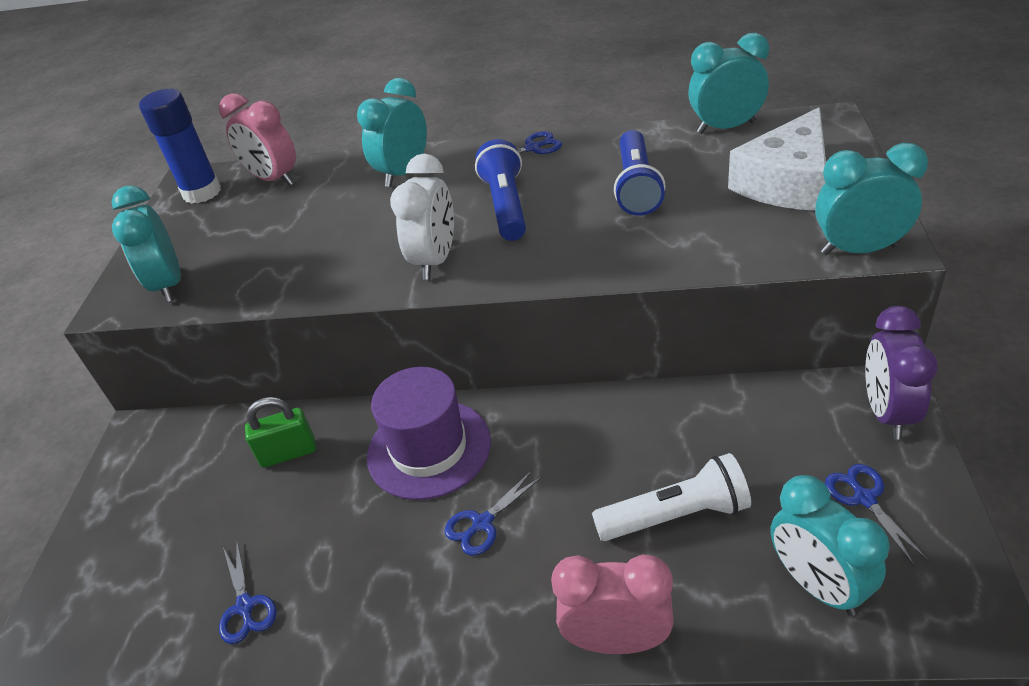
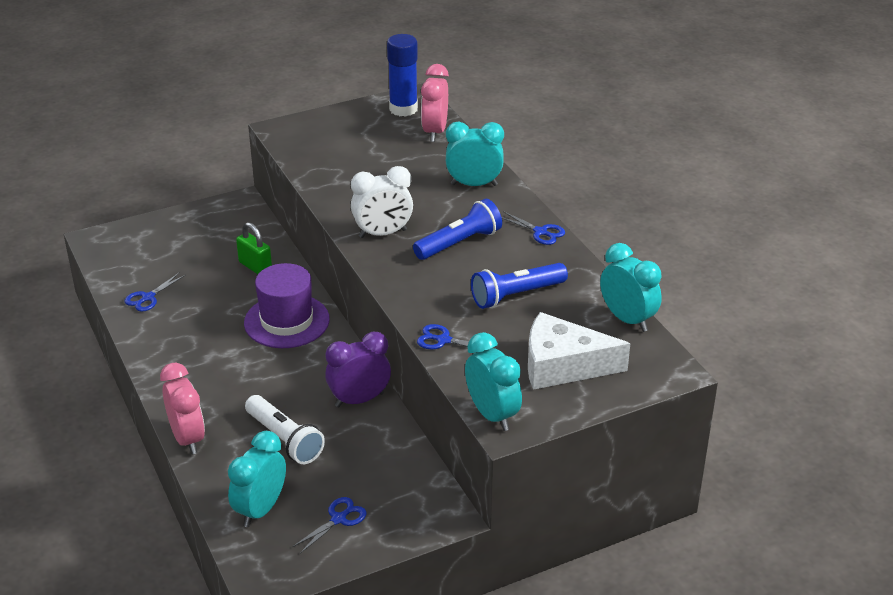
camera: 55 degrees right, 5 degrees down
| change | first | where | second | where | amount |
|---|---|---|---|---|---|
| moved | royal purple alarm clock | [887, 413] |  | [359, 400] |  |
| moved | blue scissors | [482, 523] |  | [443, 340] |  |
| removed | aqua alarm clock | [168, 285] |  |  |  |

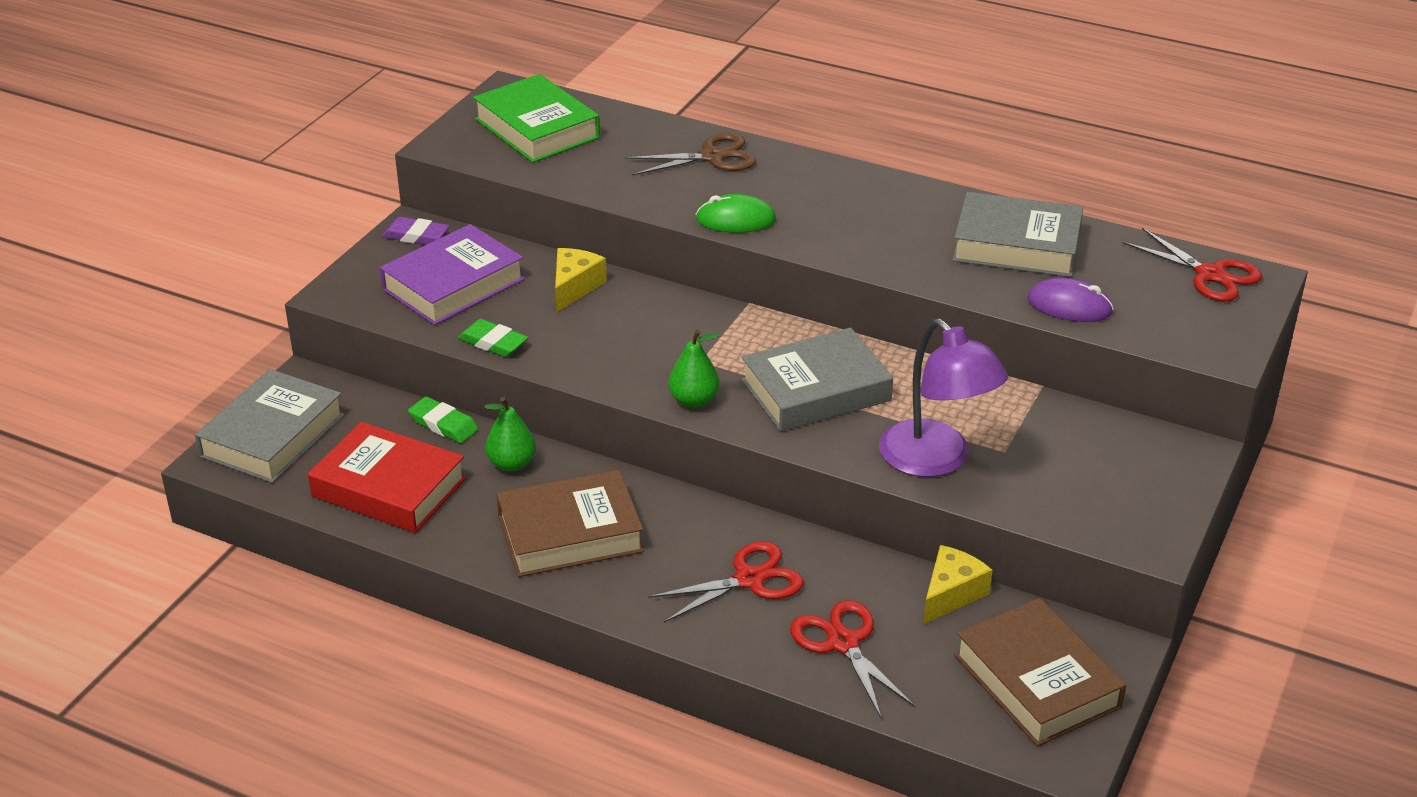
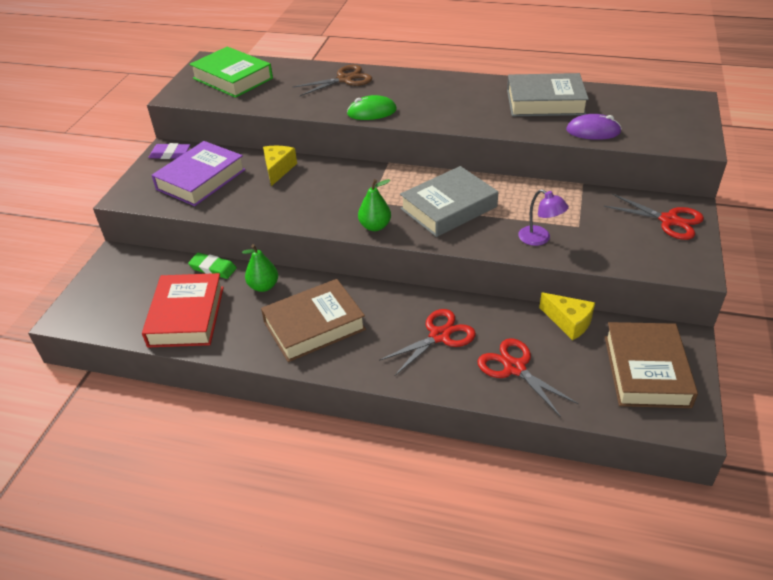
camera: 10 degrees left, 5 degrees up
| change | first | where | second | where | amount |
|---|---|---|---|---|---|
| turned | red hardcover | [389, 488] |  | [186, 316] | 75 degrees clockwise |
| resized | royal purple desk lamp | [936, 460] |  | [540, 239] | x0.55 |
| turned | golden cheese | [951, 594] |  | [569, 322] | 105 degrees clockwise |
| moved | red scissors | [1210, 274] |  | [669, 220] |  |
| turned | russet hardcover | [1037, 681] |  | [646, 371] | 45 degrees clockwise |
| removed | grey hardcover | [272, 435] |  |  |  |
| removed | emerald pencil eraser | [493, 342] |  |  |  |

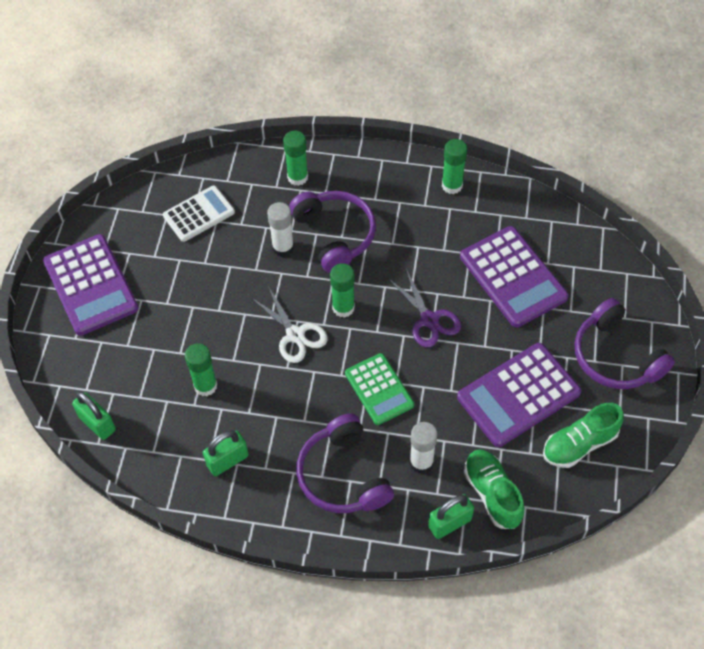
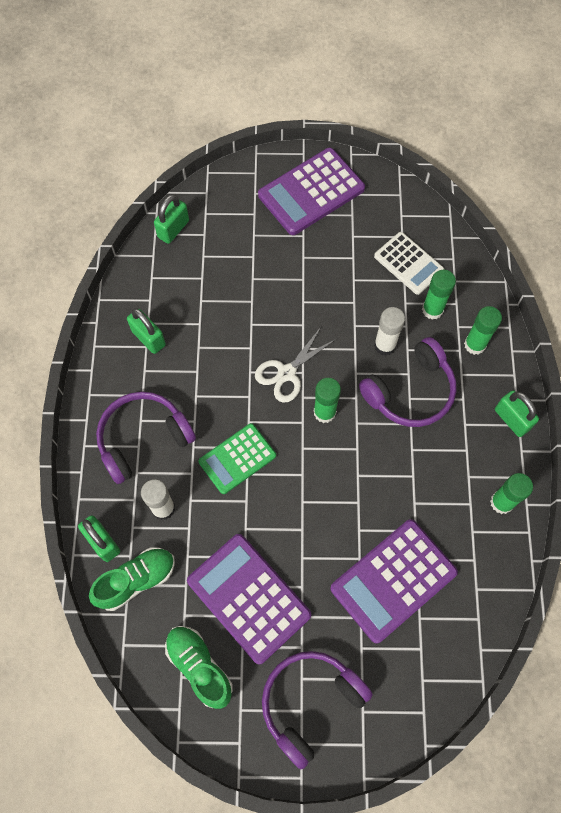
camera: 80 degrees right, 10 degrees up
| change | first | where | second | where | amount |
|---|---|---|---|---|---|
| moved | emerald glue stick | [205, 386] |  | [432, 310] |  |
| added |  |  | emerald small lock | [512, 419] |  |
| removed | royal purple scissors | [429, 319] |  |  |  |

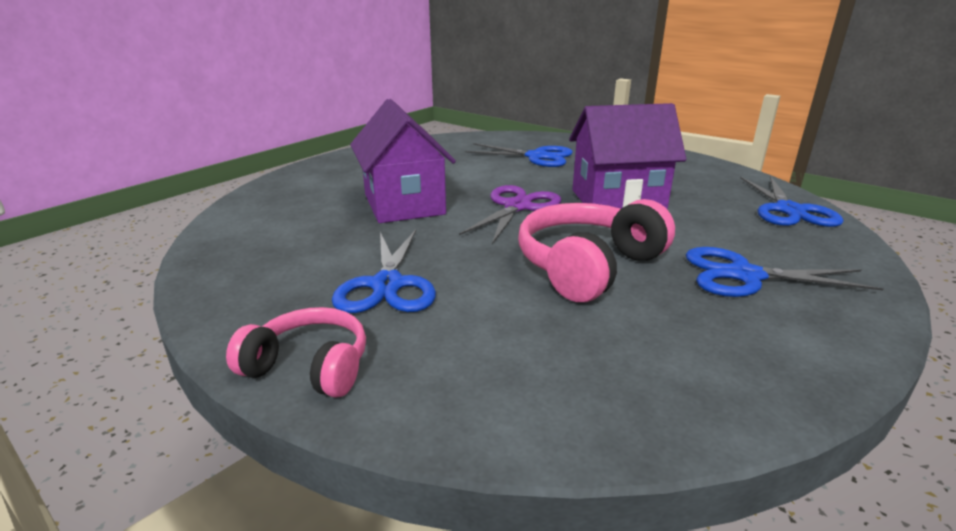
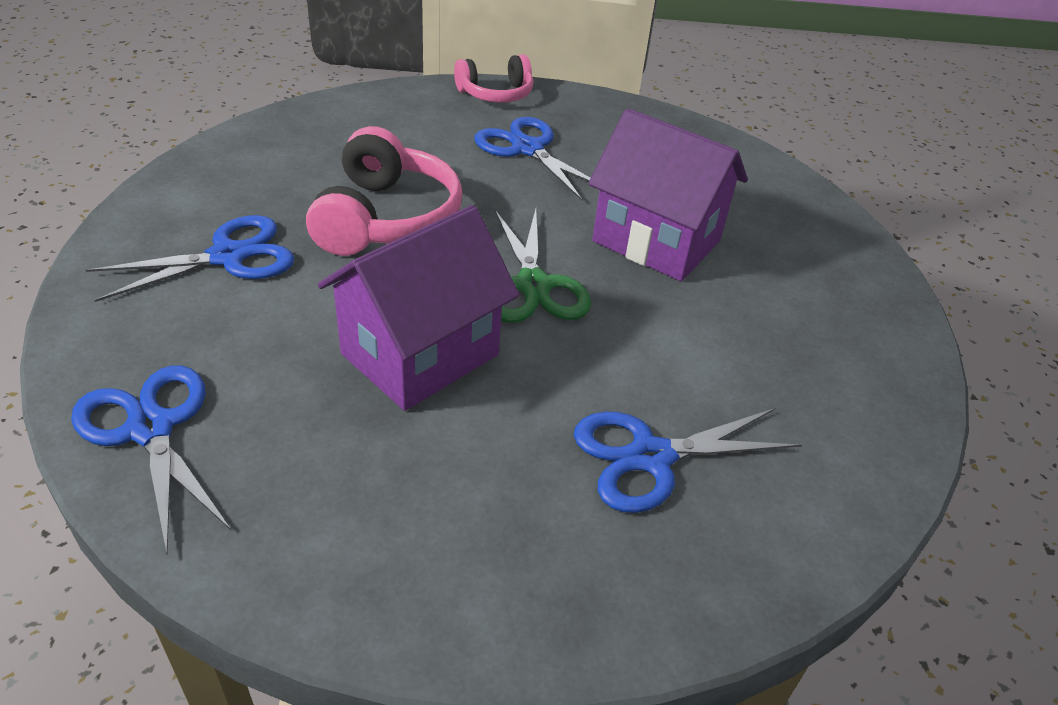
camera: 140 degrees right, 15 degrees up
| change | first | where | second | where | amount |
|---|---|---|---|---|---|
| recoloured | royal purple scissors | [517, 207] | emerald scissors | [533, 285] |  |

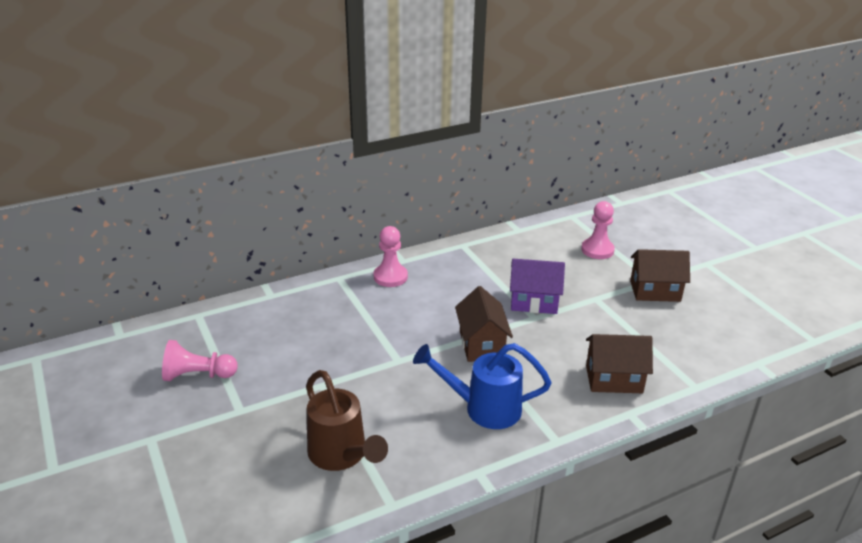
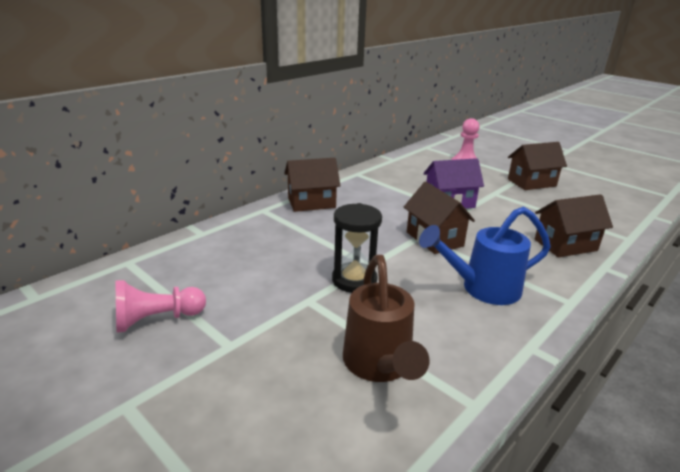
camera: 20 degrees left, 5 degrees down
| change | first | where | second | where | amount |
|---|---|---|---|---|---|
| replaced | rose-pink game pawn | [390, 277] | russet toy house | [311, 203] |  |
| added |  |  | jet-black hourglass | [354, 280] |  |
| turned | russet sprinkling can | [341, 455] |  | [379, 365] | 45 degrees clockwise |

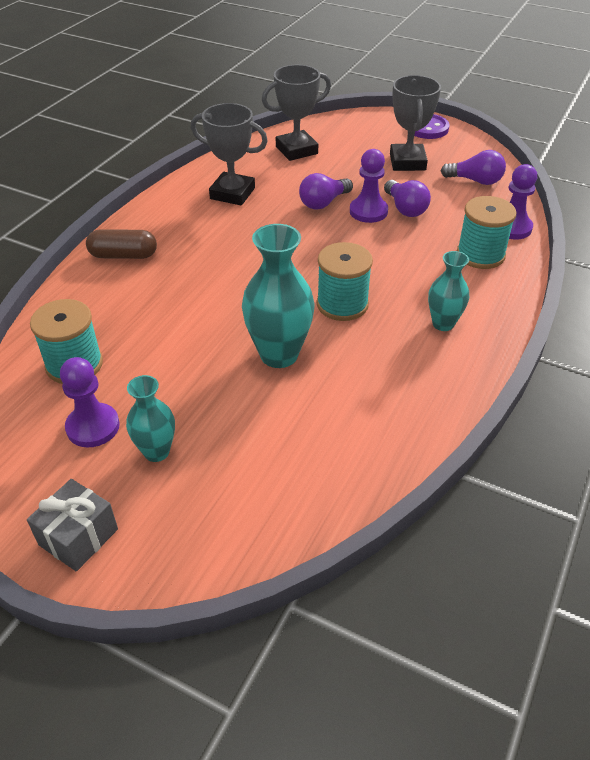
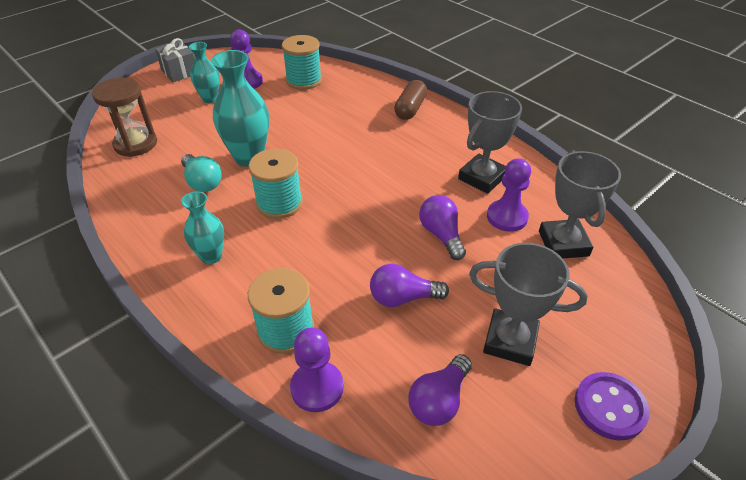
camera: 110 degrees right, 0 degrees up
| change | first | where | second | where | amount |
|---|---|---|---|---|---|
| added |  |  | russet hourglass | [135, 144] |  |
| added |  |  | aqua bulb | [202, 182] |  |
| moved | royal purple game pawn | [368, 211] |  | [507, 217] |  |

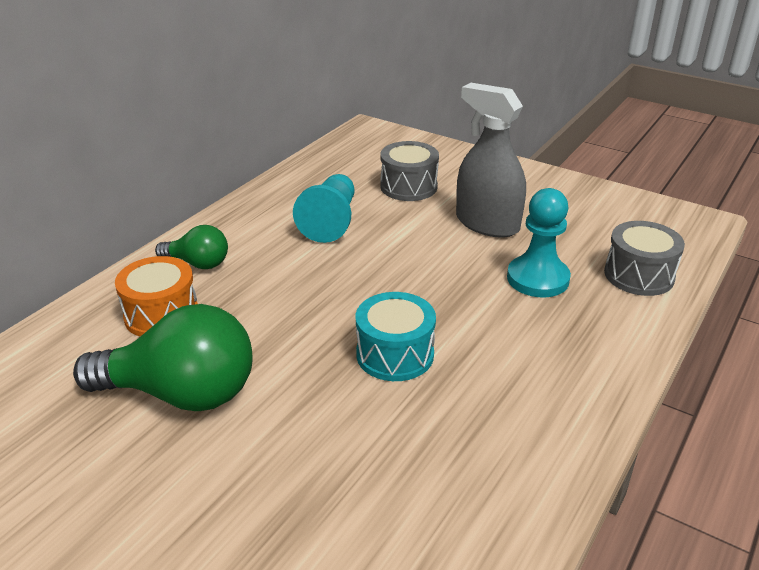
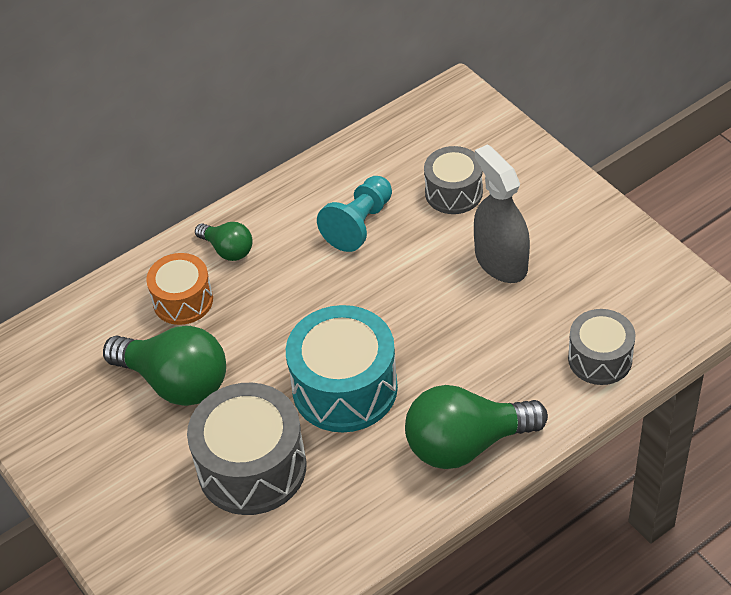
camera: 25 degrees right, 15 degrees up
| change | first | where | second | where | amount |
|---|---|---|---|---|---|
| added |  |  | grey drum | [252, 467] |  |
| resized | aqua drum | [395, 354] |  | [345, 388] | x1.65 |
| added |  |  | emerald bulb | [466, 444] |  |
| removed | aqua game pawn | [537, 279] |  |  |  |

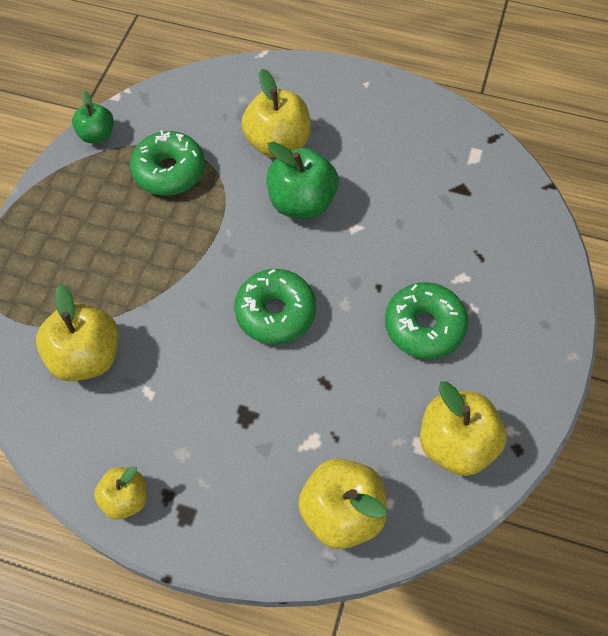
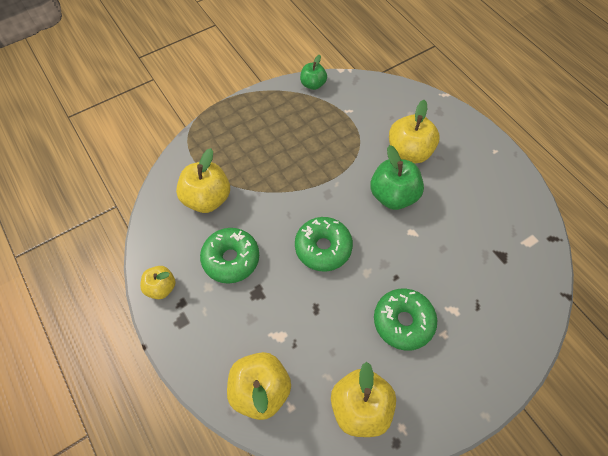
camera: 40 degrees right, 0 degrees up
| change | first | where | second | where | amount |
|---|---|---|---|---|---|
| moved | emerald glazed donut | [169, 171] |  | [231, 259] |  |

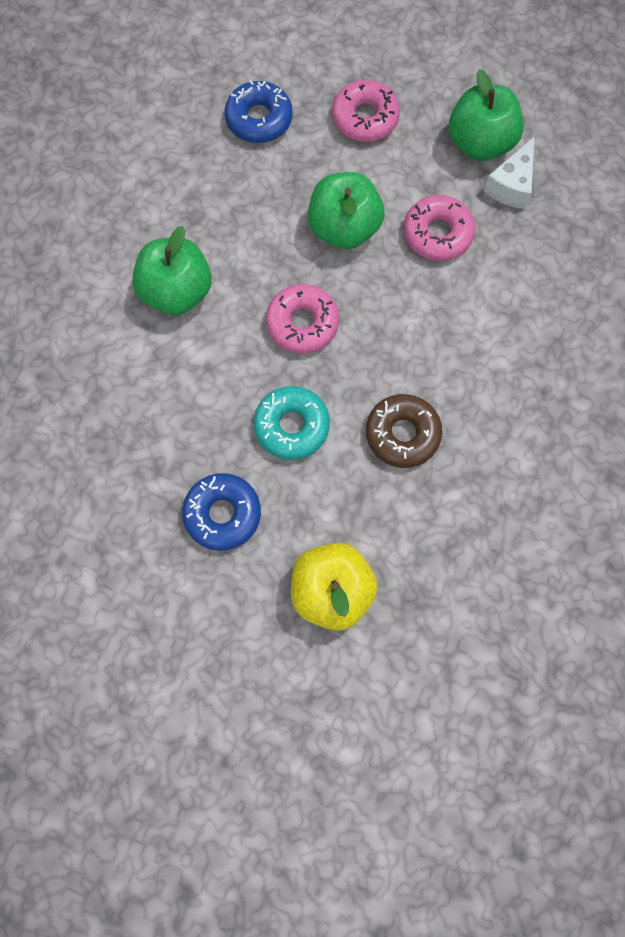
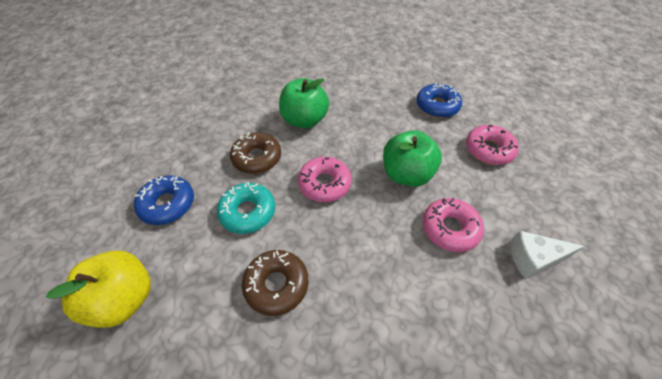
camera: 60 degrees right, 20 degrees down
| change | first | where | second | where | amount |
|---|---|---|---|---|---|
| added |  |  | russet glazed donut | [257, 158] |  |
| removed | emerald toy apple | [480, 143] |  |  |  |

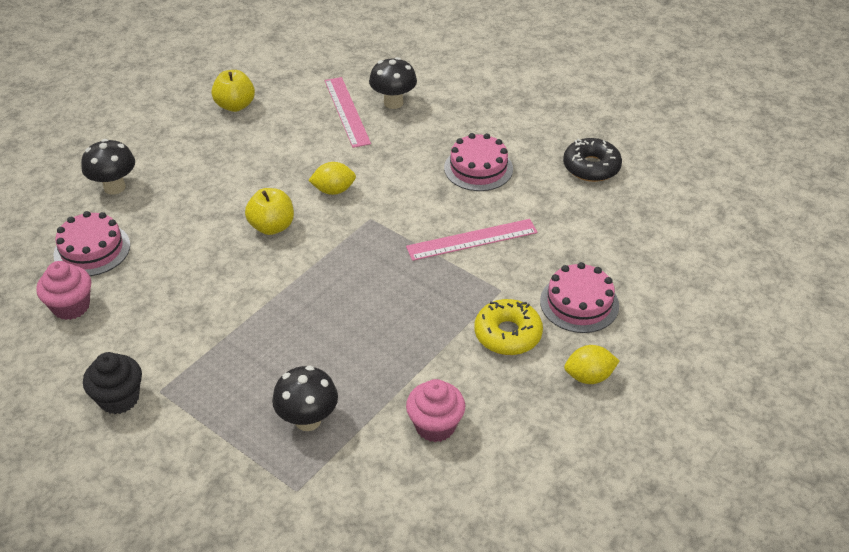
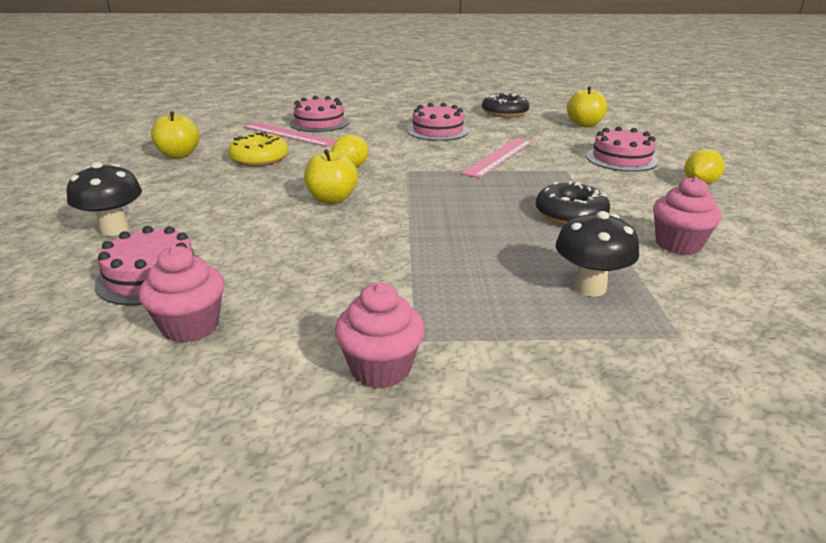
camera: 40 degrees left, 15 degrees down
| change | first | where | second | where | amount |
|---|---|---|---|---|---|
| moved | golden glazed donut | [507, 334] |  | [259, 159] |  |
| replaced | jet-black mushroom | [393, 103] | rose-pink cake | [319, 123] |  |
| recoloured | jet-black fairy cake | [119, 398] | rose-pink fairy cake | [380, 368] |  |
| added |  |  | jet-black glazed donut | [570, 215] |  |
| added |  |  | golden toy apple | [584, 125] |  |

